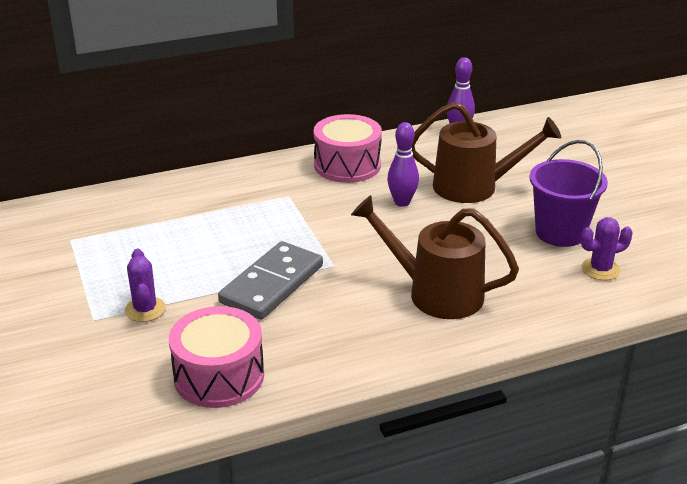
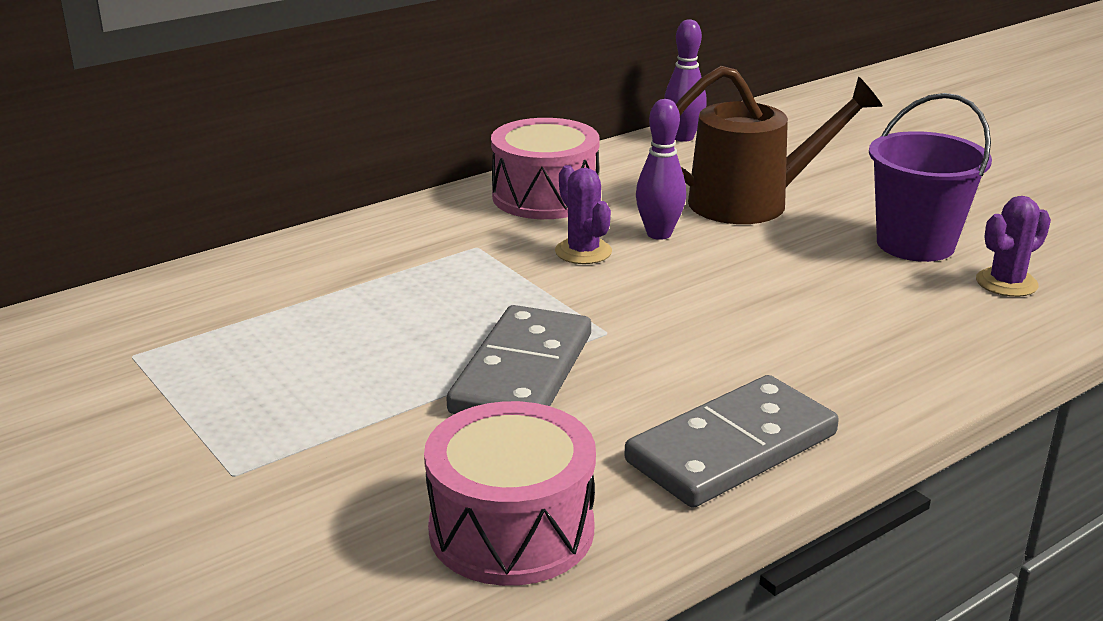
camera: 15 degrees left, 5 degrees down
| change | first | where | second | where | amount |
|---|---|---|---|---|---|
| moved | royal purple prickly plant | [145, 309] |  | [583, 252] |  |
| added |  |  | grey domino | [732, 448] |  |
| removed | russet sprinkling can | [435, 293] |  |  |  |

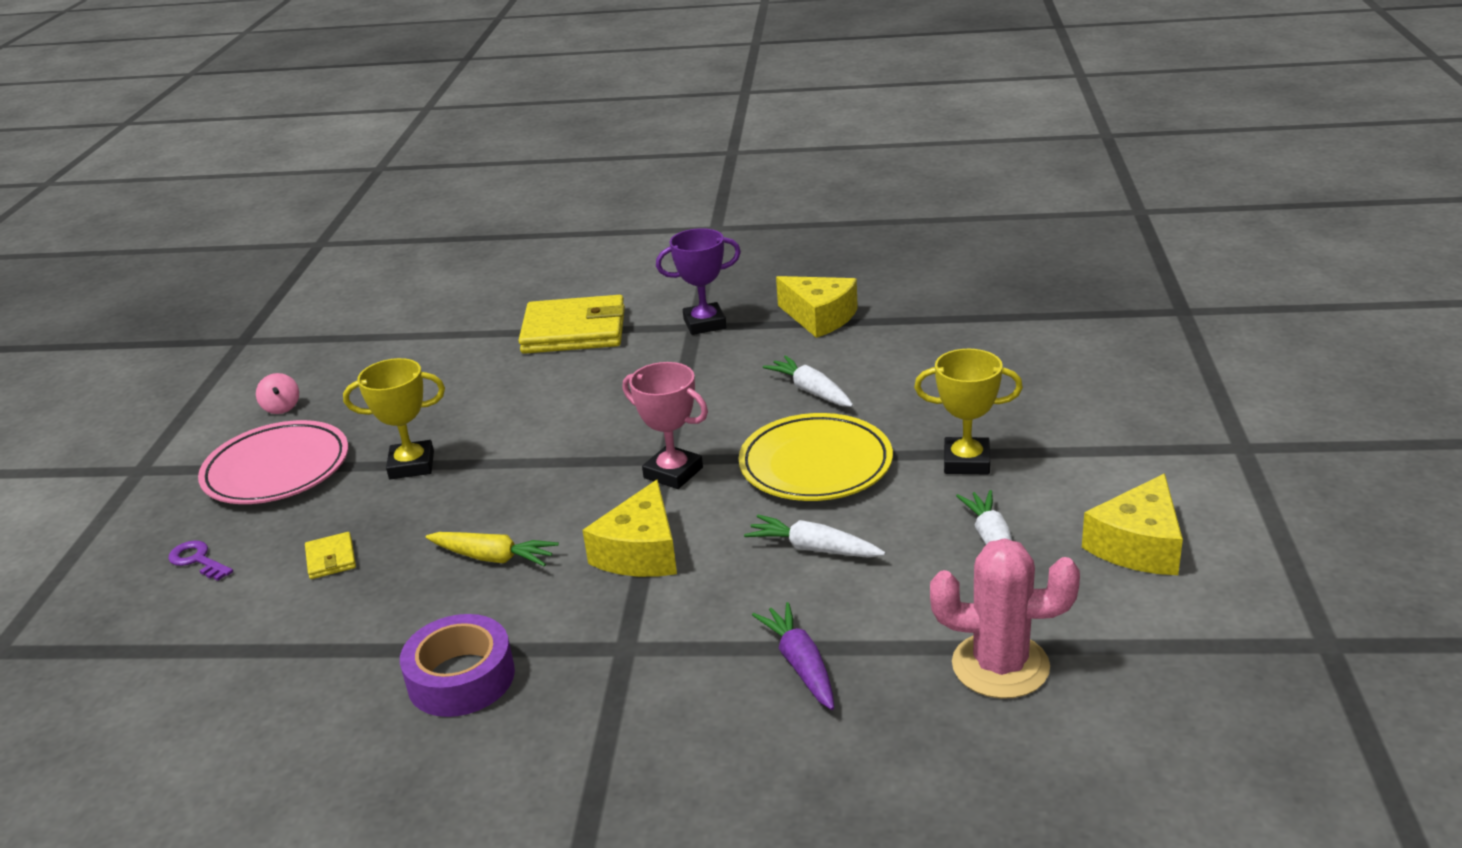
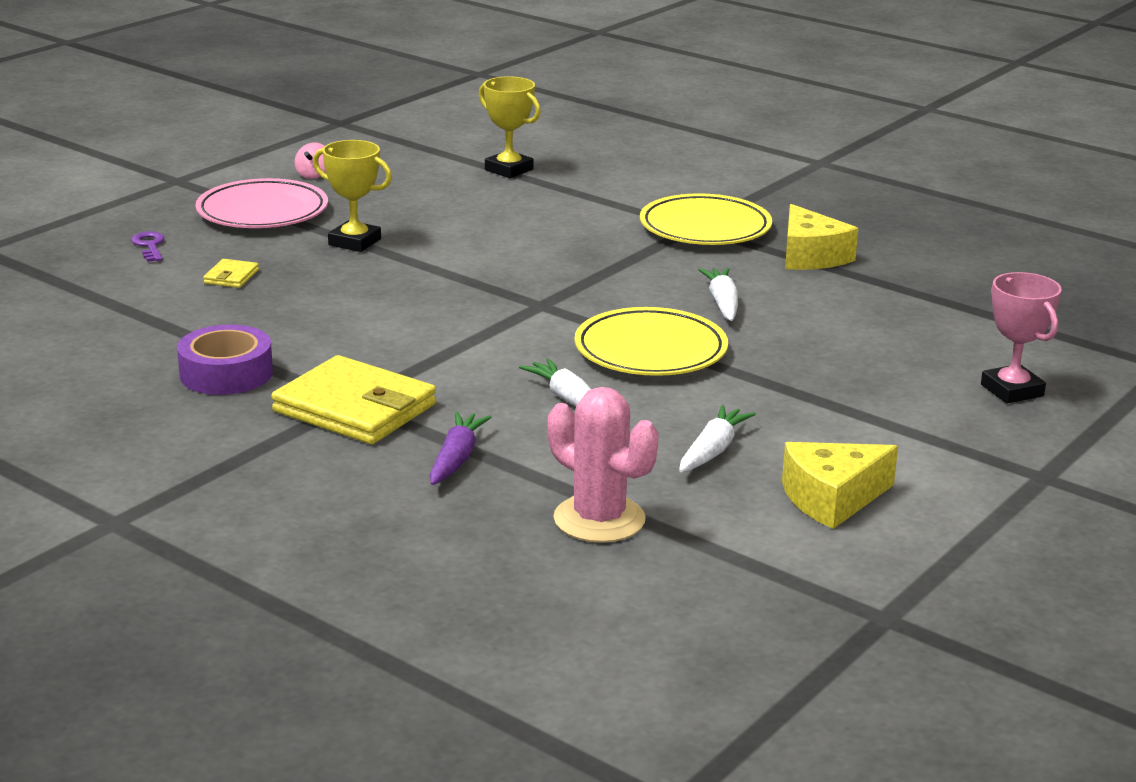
camera: 30 degrees right, 5 degrees down
| change | first | where | second | where | amount |
|---|---|---|---|---|---|
| moved | golden billfold | [574, 331] |  | [355, 408] |  |
| moved | golden prize cup | [966, 462] |  | [509, 170] |  |
| replaced | royal purple prize cup | [705, 324] | golden flat dish | [705, 228] |  |
| moved | rose-pink prize cup | [673, 473] |  | [1012, 390] |  |
| removed | golden toy carrot | [493, 557] |  |  |  |
| removed | golden cheese | [641, 552] |  |  |  |

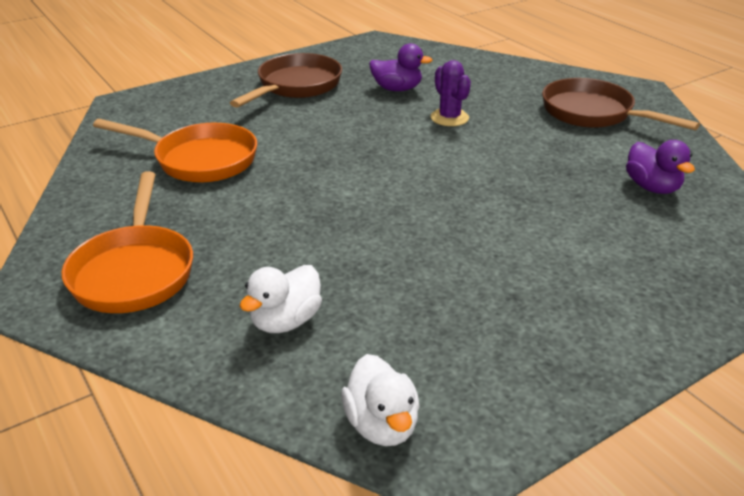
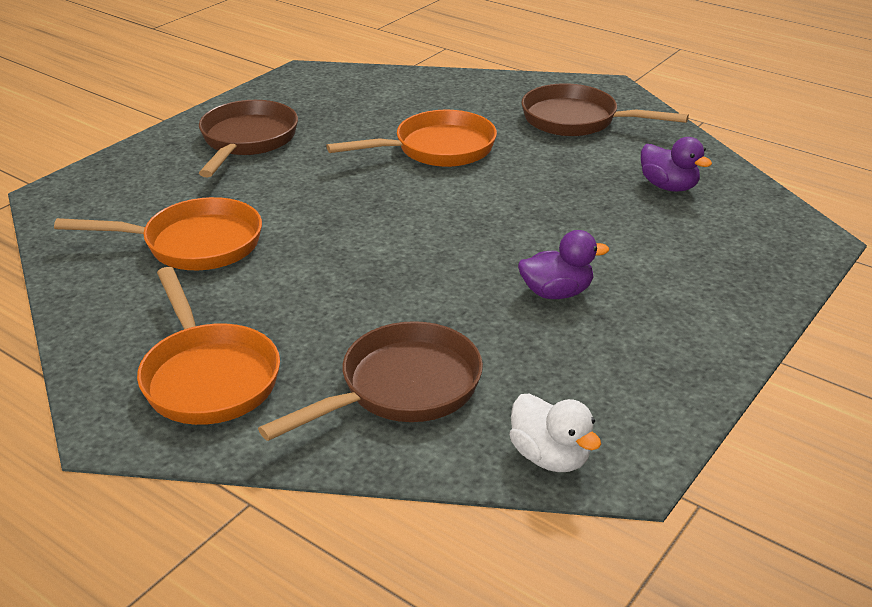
camera: 20 degrees left, 0 degrees up
| change | first | where | second | where | amount |
|---|---|---|---|---|---|
| replaced | white rubber duck | [285, 321] | russet skillet | [401, 388] |  |
| replaced | royal purple prickly plant | [449, 118] | orange-coloured skillet | [437, 149] |  |
| moved | royal purple rubber duck | [397, 89] |  | [556, 293] |  |

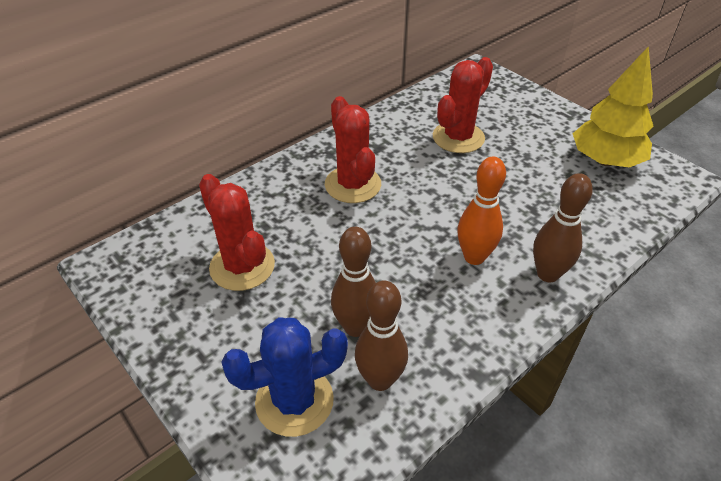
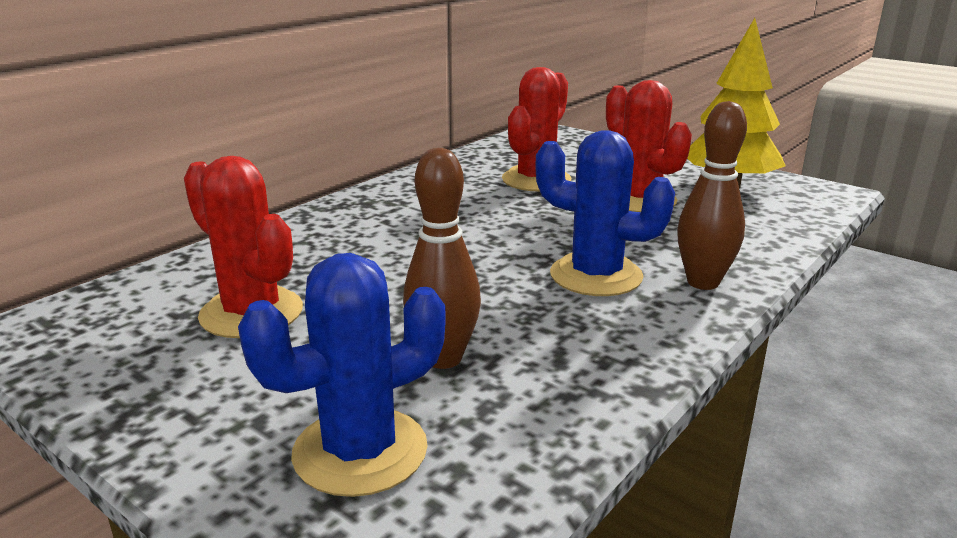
camera: 10 degrees left, 20 degrees down
| change | first | where | second | where | amount |
|---|---|---|---|---|---|
| replaced | orange-coloured bowling pin | [474, 257] | blue prickly plant | [596, 276] |  |
| moved | red prickly plant | [353, 184] |  | [638, 200] |  |
| removed | russet bowling pin | [380, 380] |  |  |  |

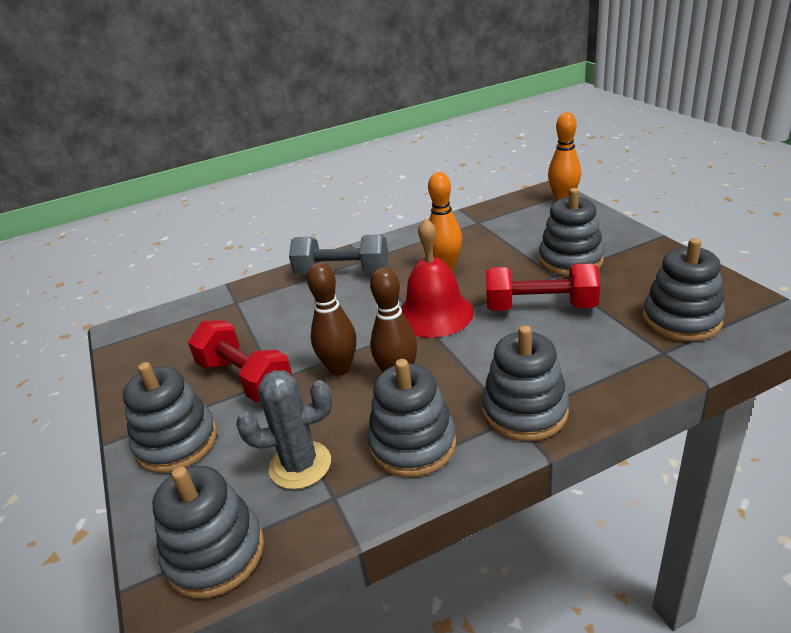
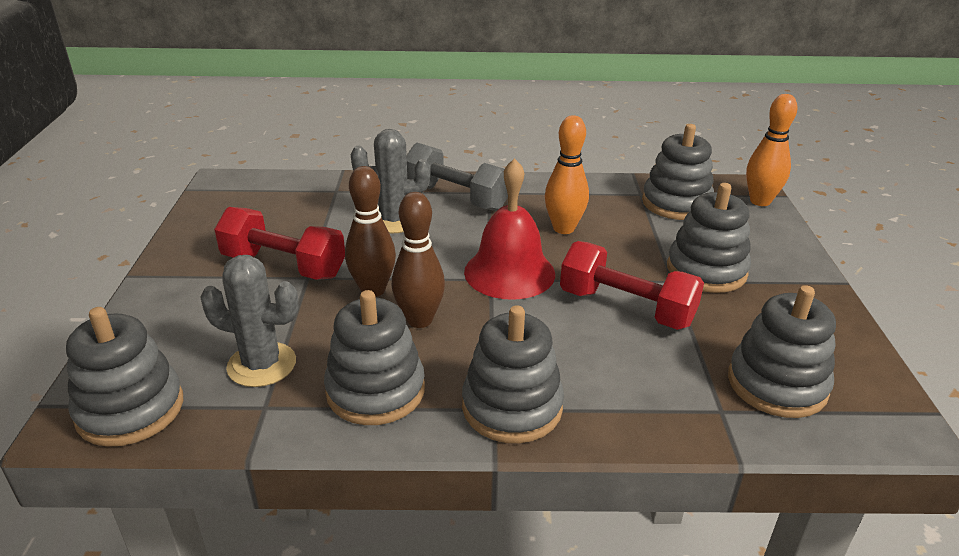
camera: 20 degrees right, 0 degrees up
| change | first | where | second | where | amount |
|---|---|---|---|---|---|
| turned | red free weight | [245, 379] |  | [284, 265] | 45 degrees counterclockwise |
| added |  |  | grey prickly plant | [394, 221] |  |
| moved | grey stacking rings | [177, 442] |  | [676, 203] |  |

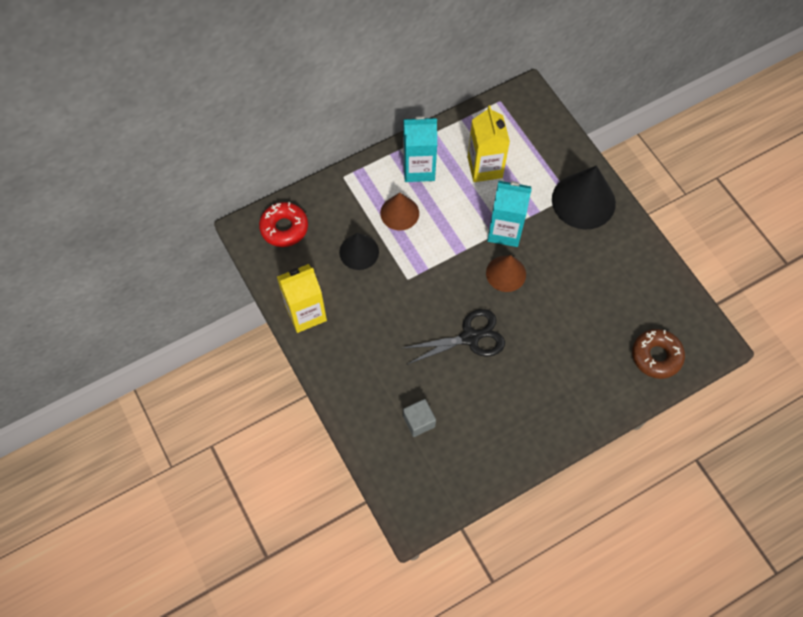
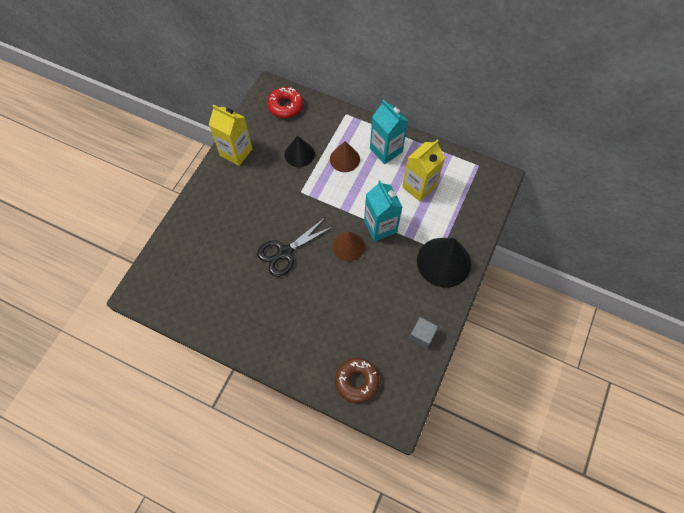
camera: 55 degrees right, 0 degrees up
| change | first | where | second | where | amount |
|---|---|---|---|---|---|
| turned | jet-black scissors | [470, 337] |  | [285, 252] | 105 degrees clockwise |
| moved | grey cube | [419, 421] |  | [422, 335] |  |

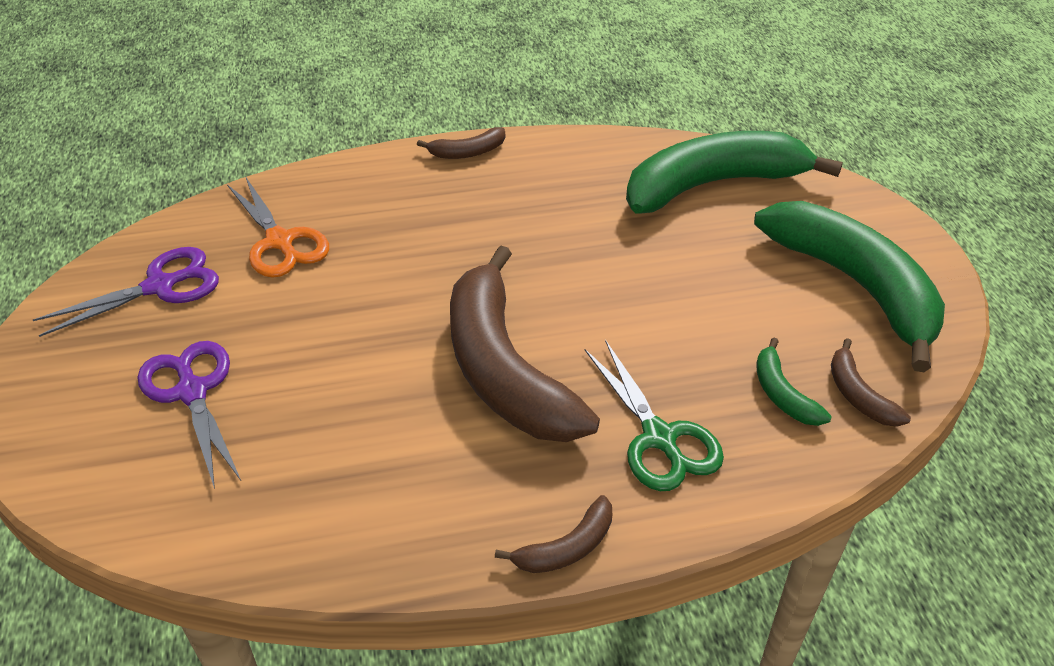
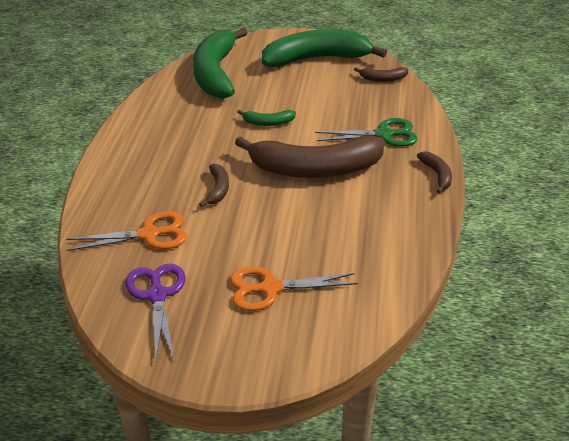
camera: 70 degrees left, 5 degrees down
| change | first | where | second | where | amount |
|---|---|---|---|---|---|
| moved | russet banana fruit | [467, 152] |  | [218, 189] |  |
| recoloured | royal purple scissors | [192, 392] | orange-coloured scissors | [270, 288] |  |
| moved | emerald banana fruit | [782, 394] |  | [268, 122] |  |

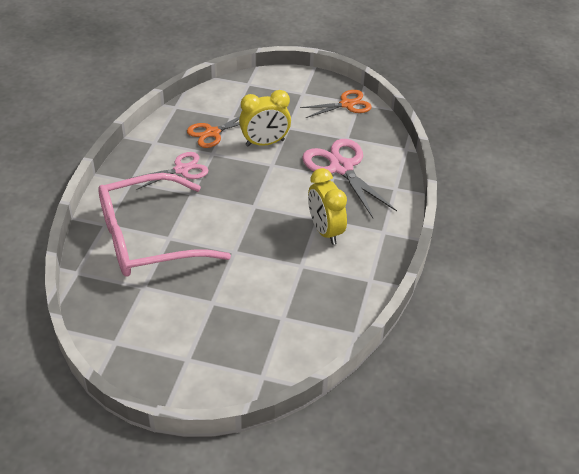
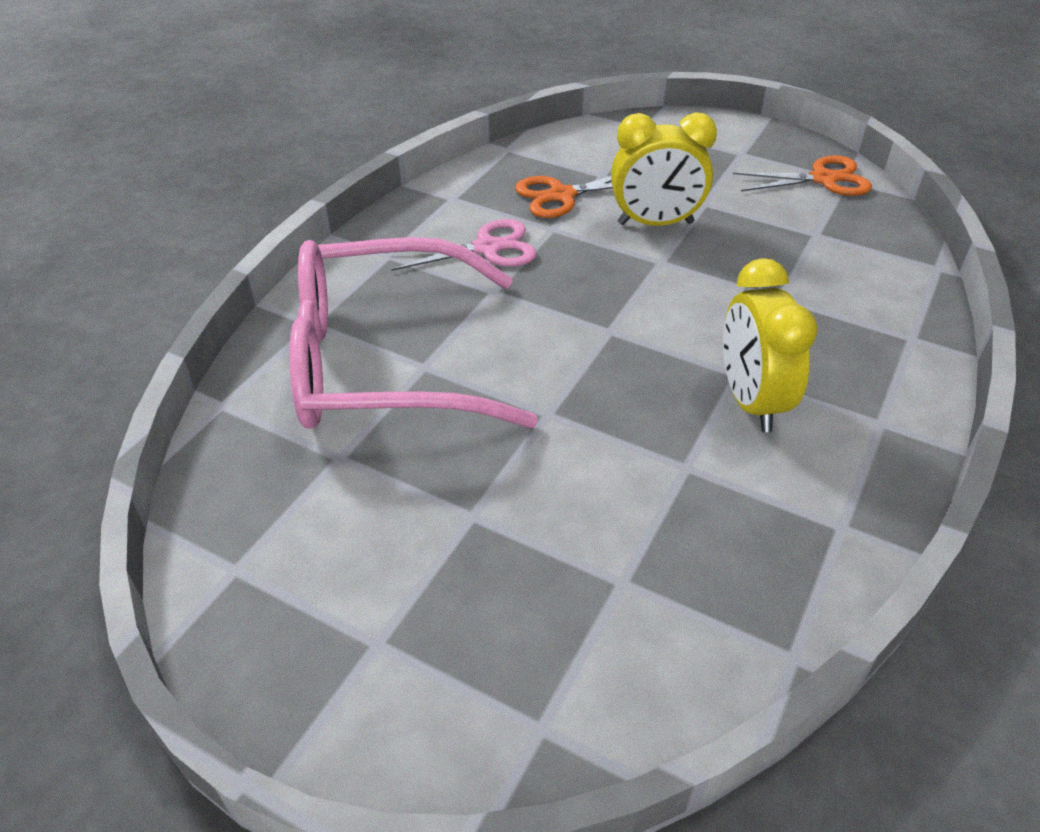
camera: 15 degrees right, 0 degrees up
| change | first | where | second | where | amount |
|---|---|---|---|---|---|
| removed | rose-pink scissors | [341, 168] |  |  |  |

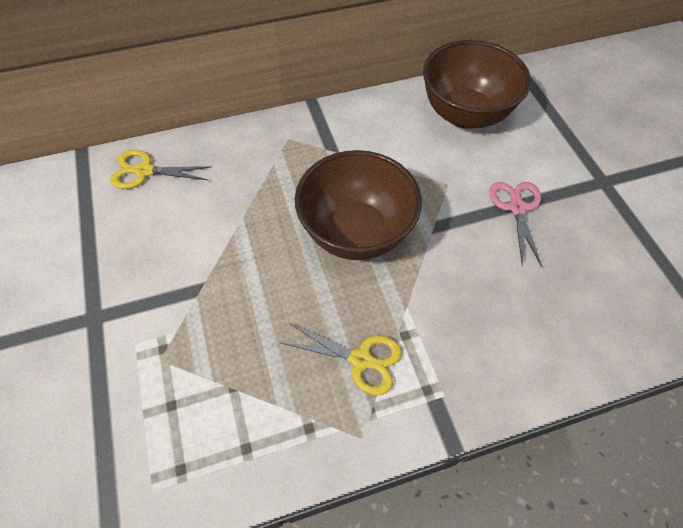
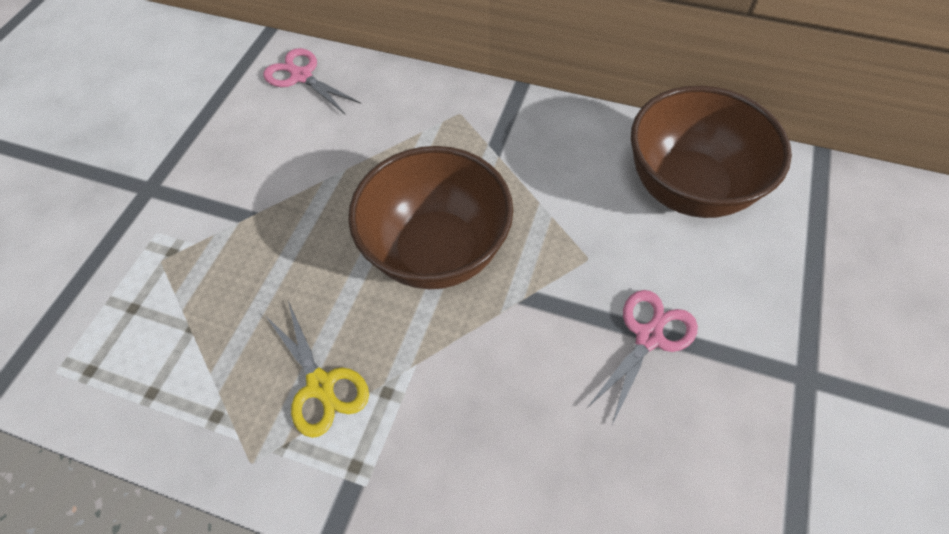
camera: 40 degrees right, 0 degrees up
| change | first | where | second | where | amount |
|---|---|---|---|---|---|
| recoloured | golden scissors | [145, 171] | rose-pink scissors | [301, 76] |  |

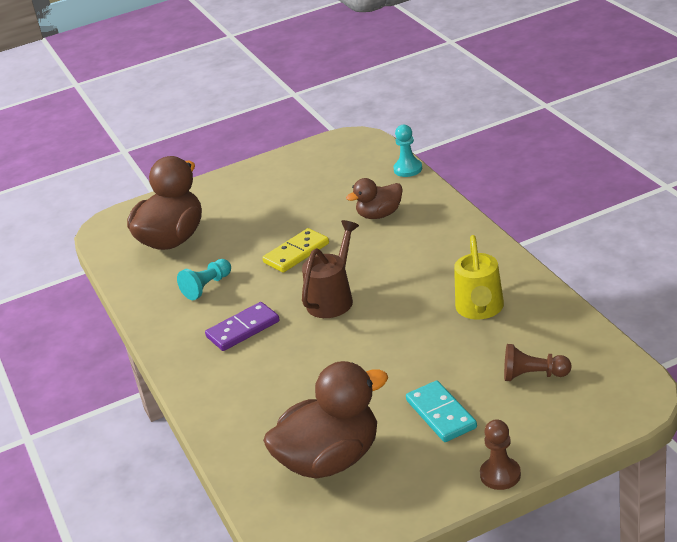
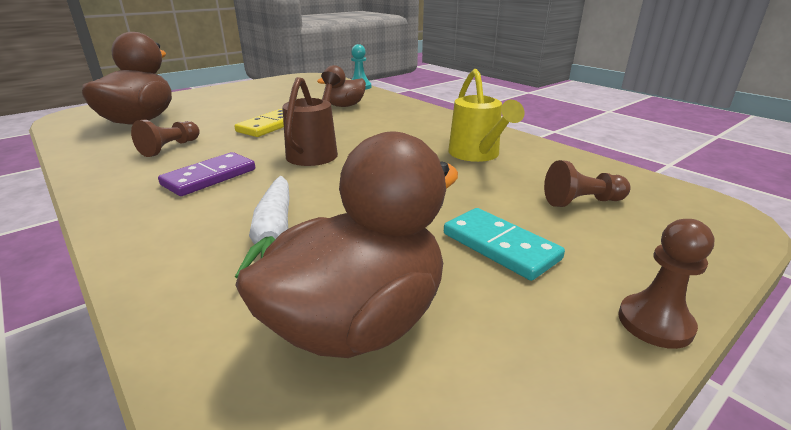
camera: 20 degrees left, 5 degrees down
| change | first | where | second | where | amount |
|---|---|---|---|---|---|
| recoloured | aqua game pawn | [207, 287] | russet game pawn | [170, 148] |  |
| added |  |  | white toy carrot | [274, 234] |  |

